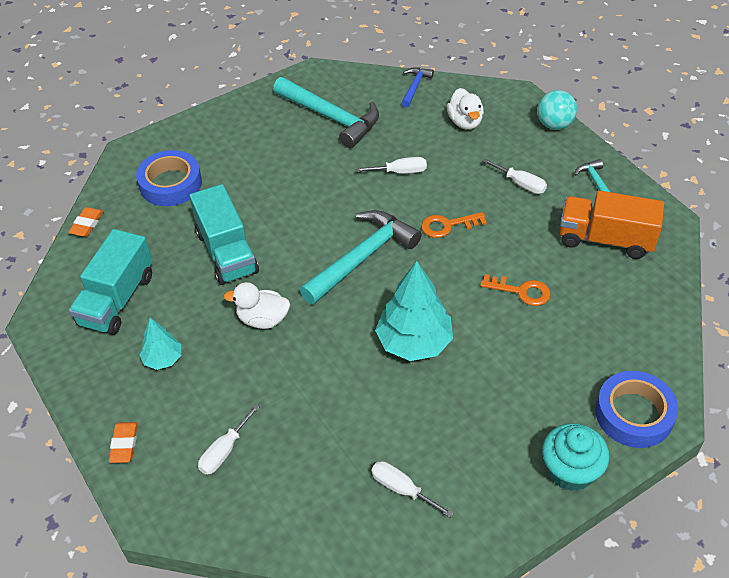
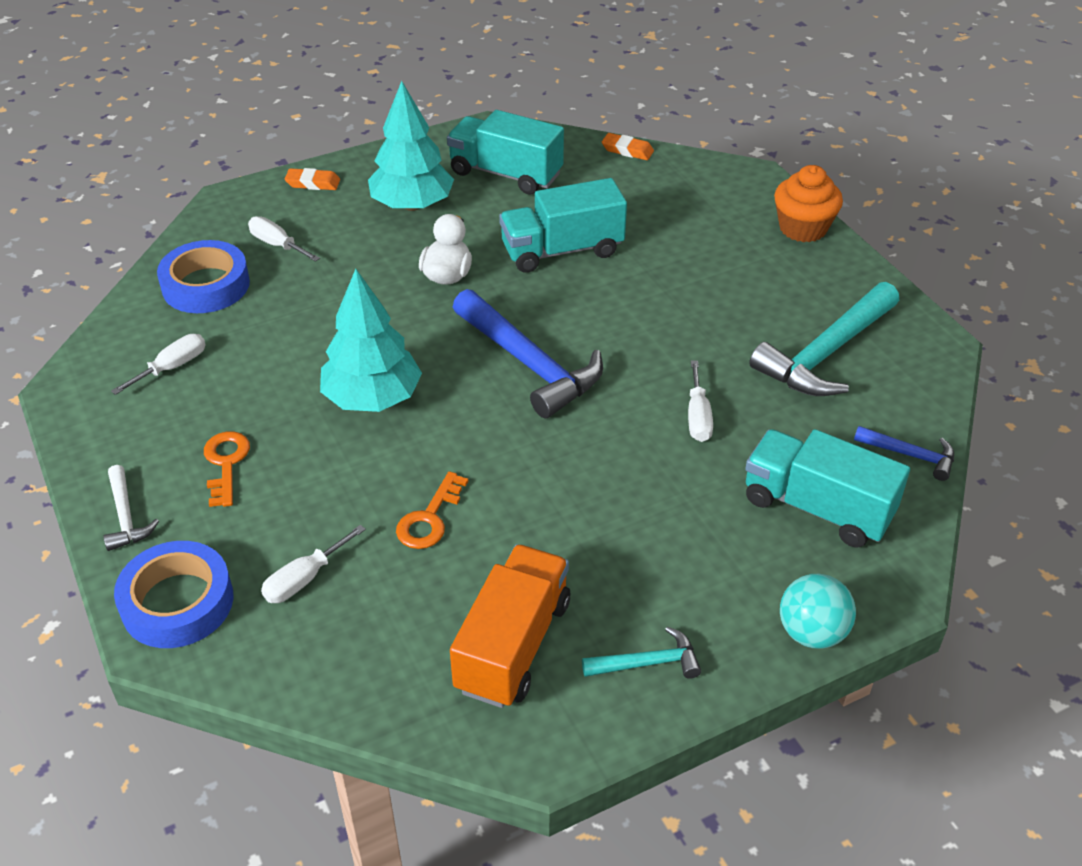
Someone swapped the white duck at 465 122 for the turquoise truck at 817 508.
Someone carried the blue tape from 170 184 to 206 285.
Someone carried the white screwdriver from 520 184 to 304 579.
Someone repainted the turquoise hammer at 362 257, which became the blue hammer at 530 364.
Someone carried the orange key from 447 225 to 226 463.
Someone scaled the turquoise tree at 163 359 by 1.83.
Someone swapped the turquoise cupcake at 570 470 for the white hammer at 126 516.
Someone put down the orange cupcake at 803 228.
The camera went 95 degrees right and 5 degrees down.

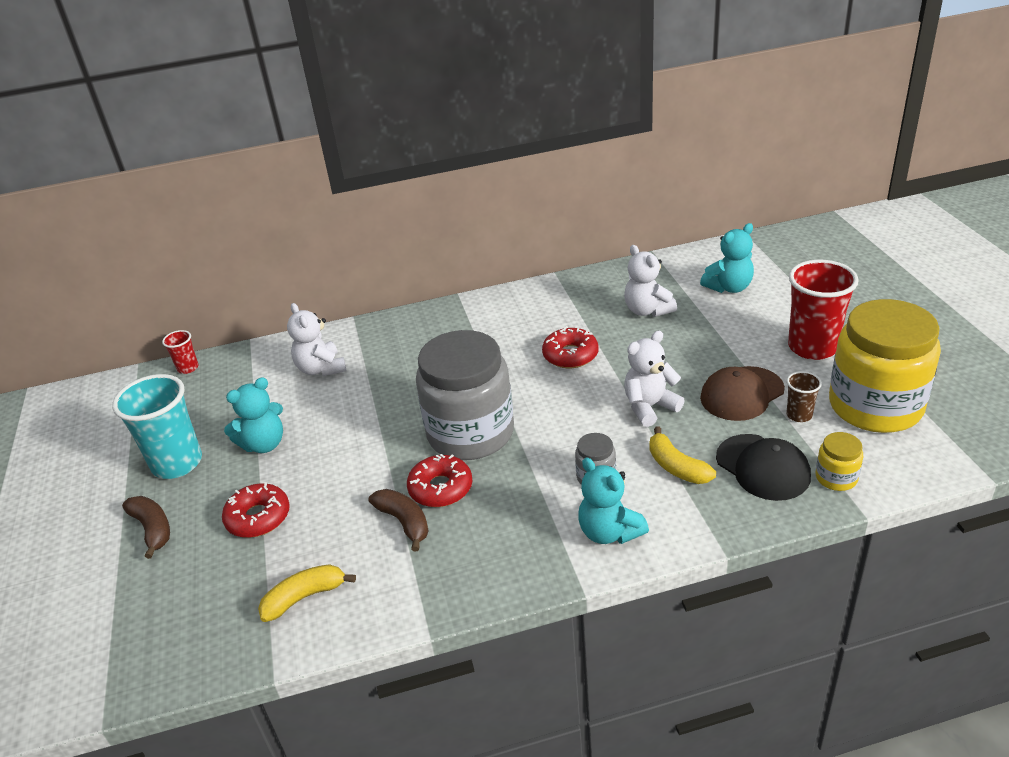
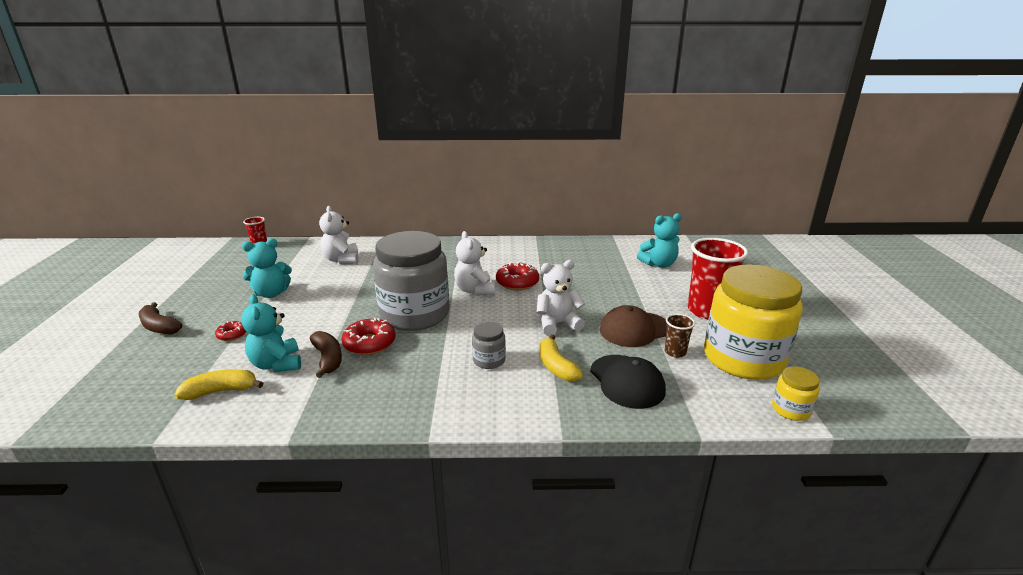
Someone carried the white teddy bear from 647 310 to 474 290.
Someone took away the turquoise cup at 177 463.
Someone carried the yellow jar from 836 478 to 791 409.
Someone carried the turquoise teddy bear from 609 532 to 277 364.
Someone scaled the red donut at 258 517 by 0.57.
Someone rotated the brown banana at 152 529 by 150 degrees clockwise.
The camera went 10 degrees right and 10 degrees down.

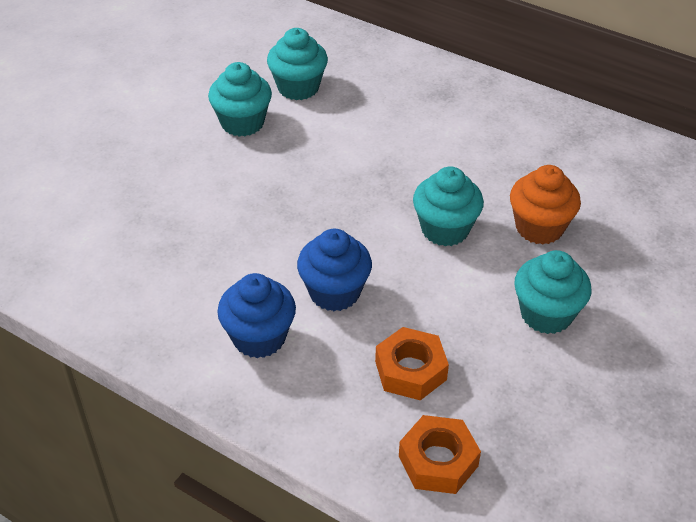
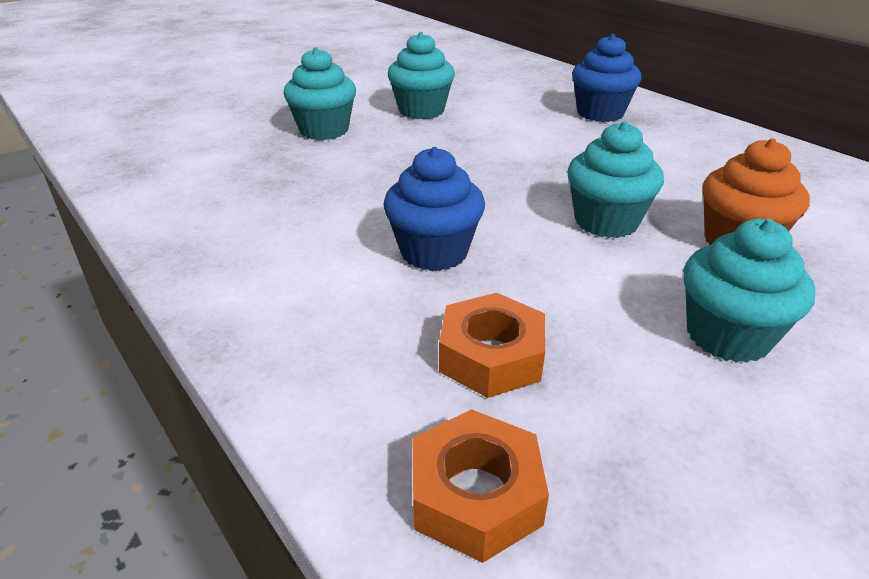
Someone carried the turquoise cupcake from 298 87 to 324 130.
Someone carried the blue cupcake from 259 337 to 600 113.
The camera went 20 degrees right and 10 degrees down.

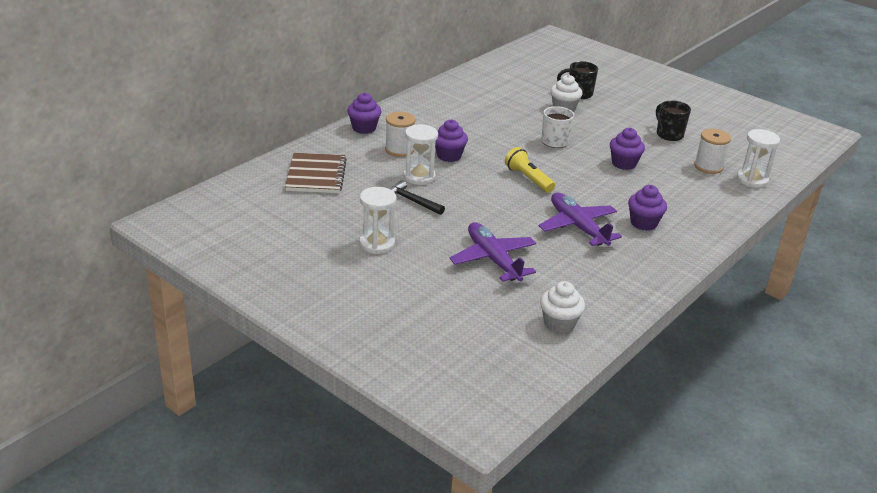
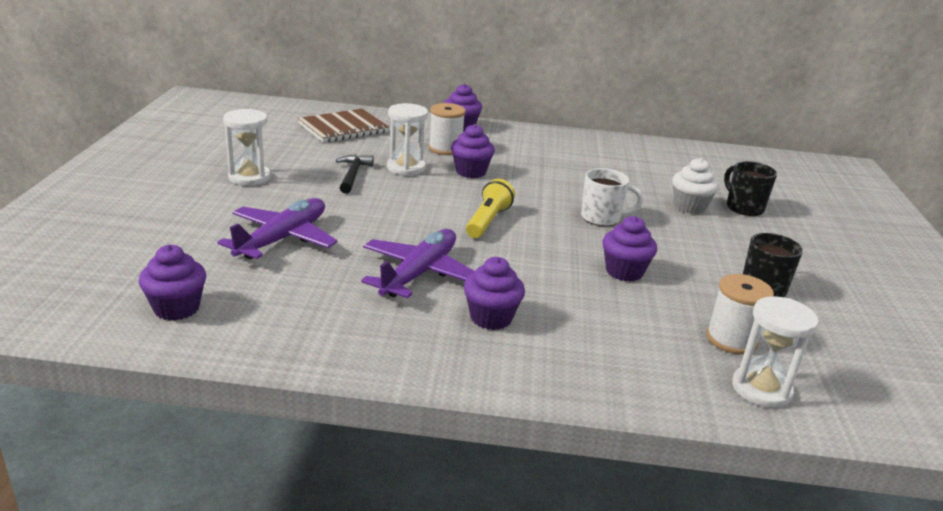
Someone repainted the white cupcake at 559 323, which became the purple cupcake at 176 308.
The camera went 55 degrees right and 5 degrees down.

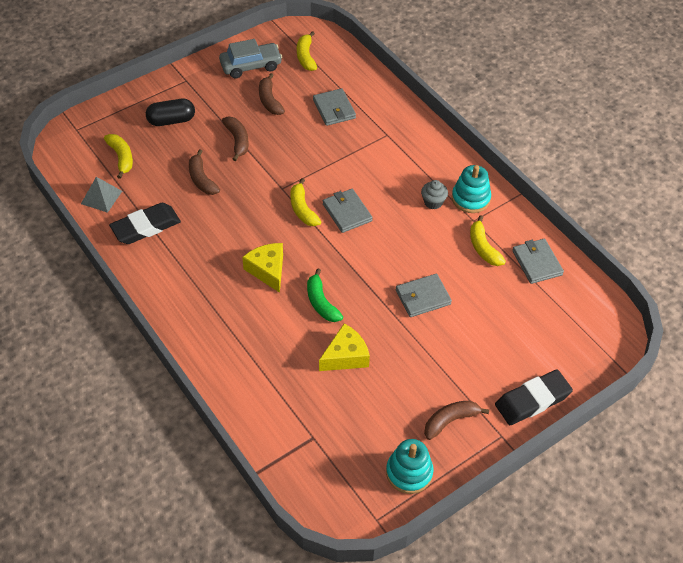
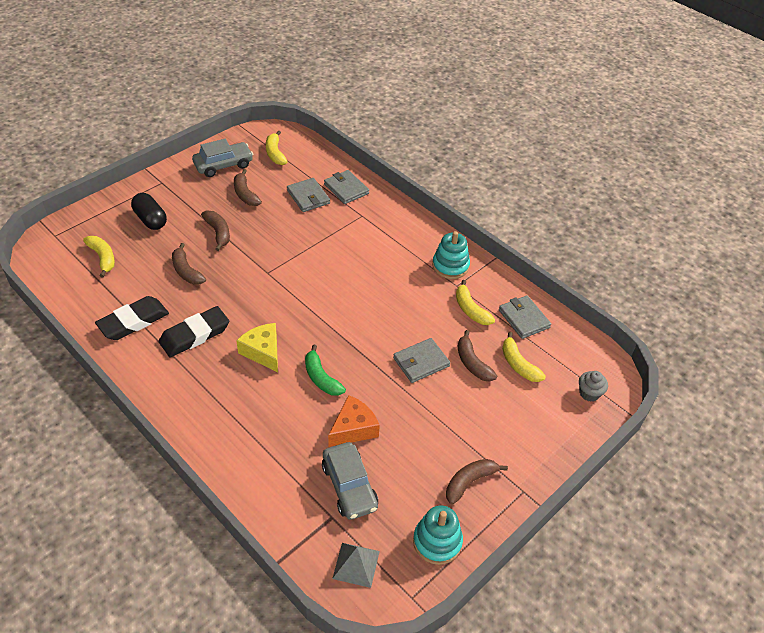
Someone rotated the black capsule at 171 120 by 75 degrees clockwise.
Someone carried the grey pyramid from 101 197 to 356 564.
Someone carried the yellow banana from 302 209 to 518 364.
Someone carried the grey cupcake from 433 202 to 589 393.
Someone carried the grey wallet from 347 212 to 346 189.
Someone repainted the yellow cheese at 345 356, which became the orange cheese at 353 428.
Someone carried the black eraser from 532 400 to 195 335.
Someone put down the brown banana at 472 363.
Someone put down the grey car at 349 486.
The camera went 10 degrees left and 5 degrees down.

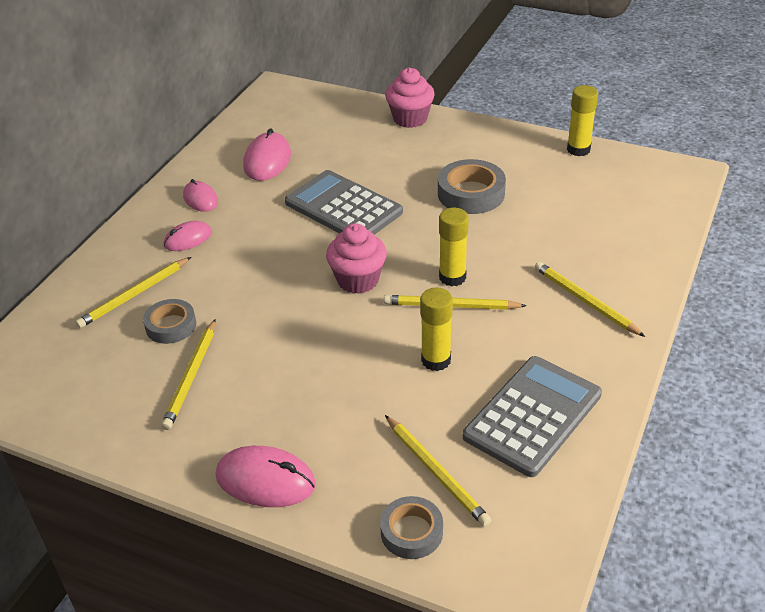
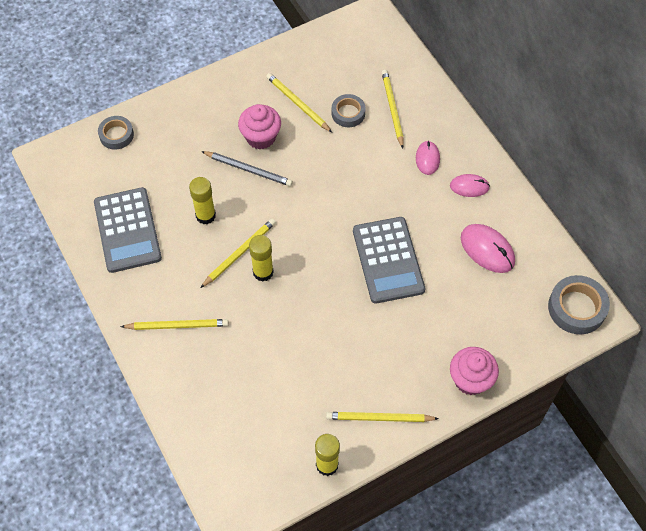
Someone carried the grey tape from 471 193 to 576 308.
Someone rotated the grey calculator at 343 207 by 90 degrees clockwise.
Someone carried the pink cupcake from 358 280 to 261 137.
Someone carried the yellow pencil from 436 472 to 379 418.
Someone took away the pink mouse at 265 480.
Someone put down the grey pencil at 248 169.
The camera went 125 degrees right and 20 degrees up.

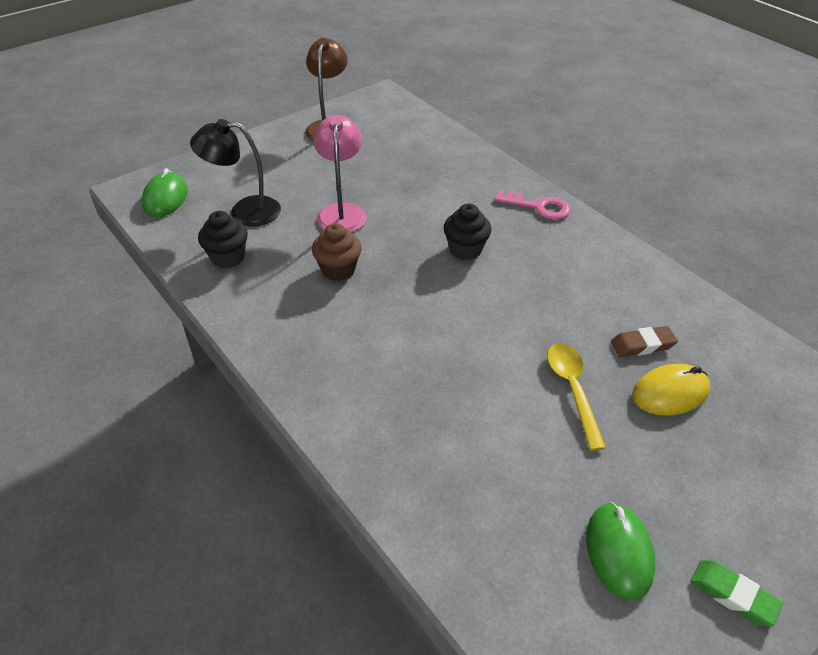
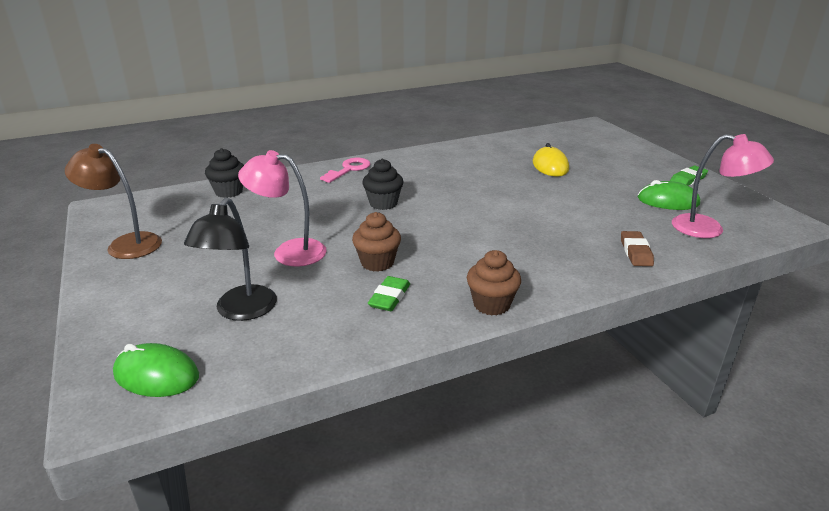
Someone carried the black cupcake from 228 257 to 229 192.
Someone carried the brown eraser from 642 345 to 635 252.
Someone took away the yellow spoon at 572 389.
Someone put down the pink lamp at 708 229.
Someone put down the brown cupcake at 491 304.
Someone put down the green eraser at 389 297.
The camera went 75 degrees left and 15 degrees down.

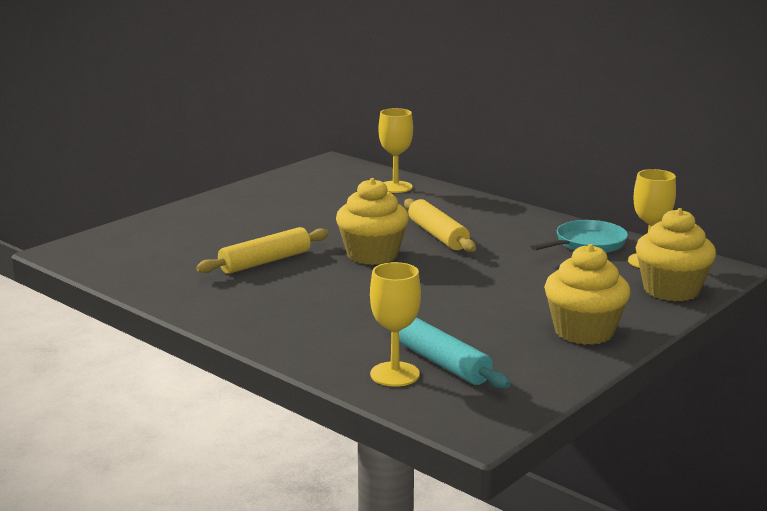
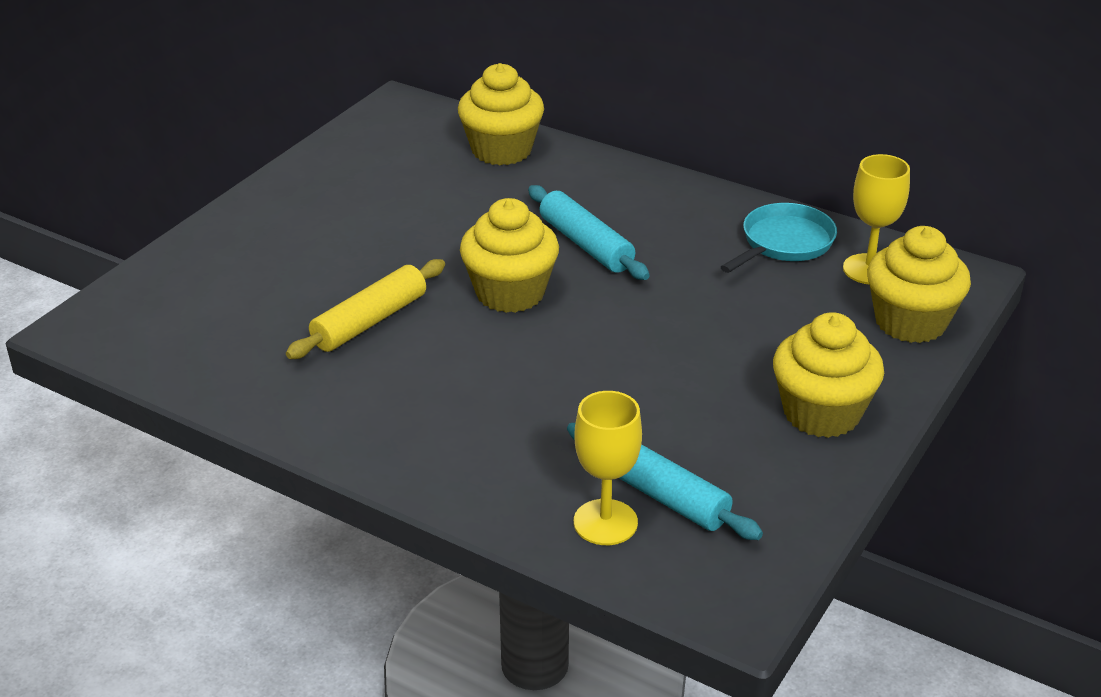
Someone swapped the yellow goblet at 395 187 for the yellow cupcake at 501 150.
Someone repainted the yellow rolling pin at 437 235, which became the turquoise rolling pin at 586 244.
The camera went 10 degrees left and 15 degrees up.

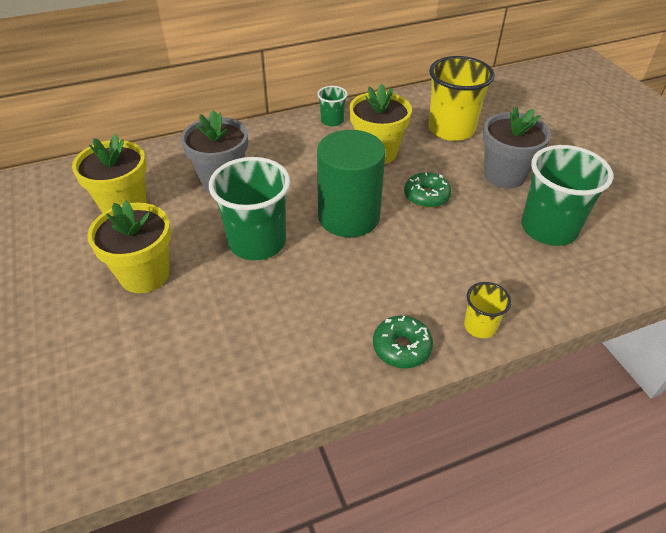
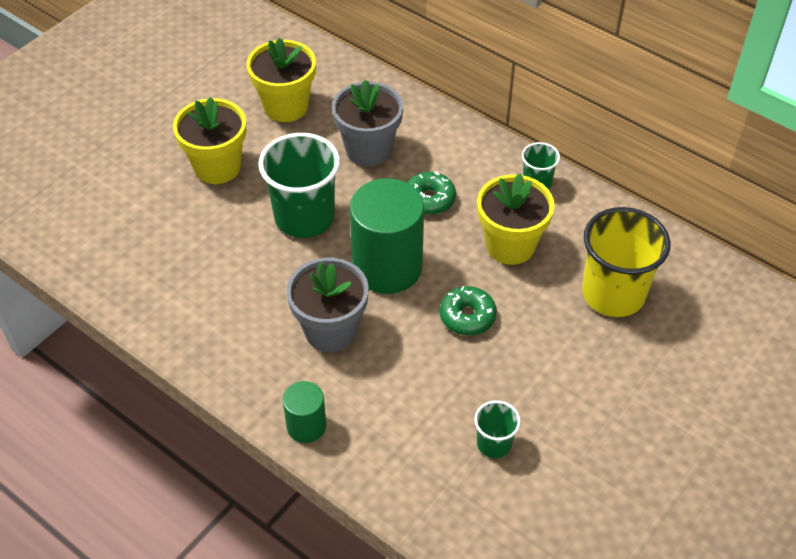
Someone carried the grey flower pot from 504 175 to 330 330.
Someone scaled the green cup at 548 228 by 0.50.
Someone swapped the yellow cup at 480 326 for the green cylinder at 306 426.
Someone carried the green donut from 401 347 to 429 199.
The camera went 60 degrees right and 5 degrees up.

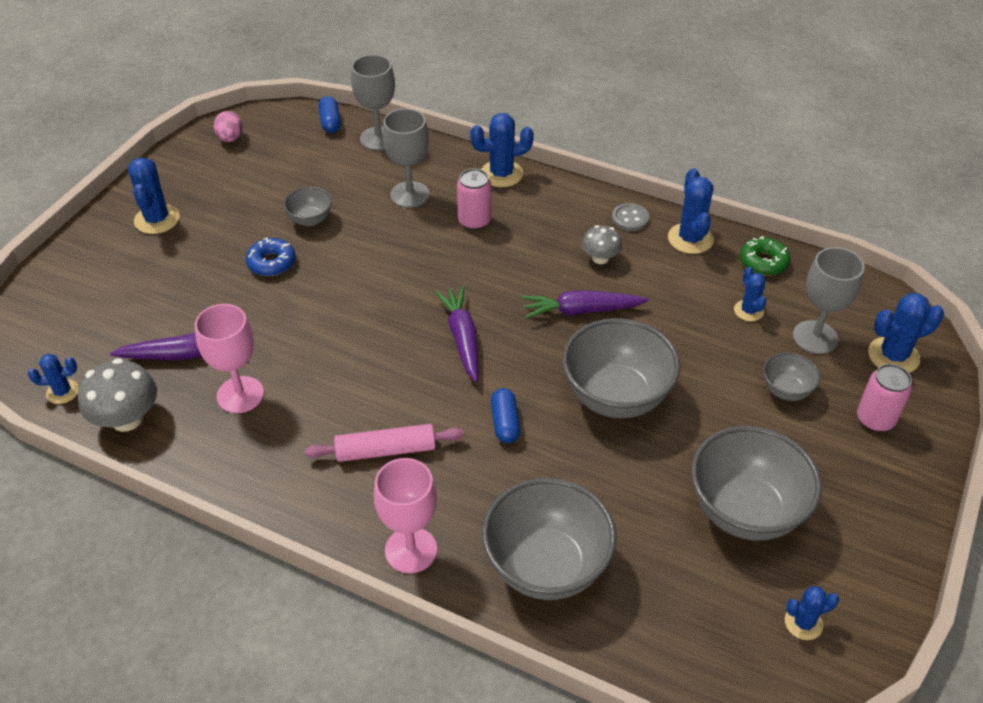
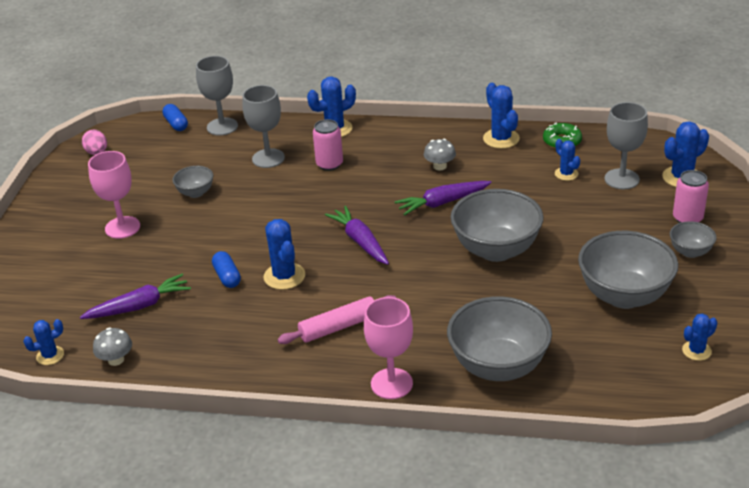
Someone carried the blue cactus from 157 219 to 284 276.
Someone took away the grey button at 630 218.
Someone took away the blue donut at 271 263.
Someone carried the pink goblet from 240 395 to 122 227.
Someone carried the grey bowl from 786 390 to 690 252.
Someone scaled the grey mushroom at 127 419 by 0.61.
Someone carried the blue capsule from 505 423 to 227 277.
The camera went 15 degrees left and 10 degrees down.

